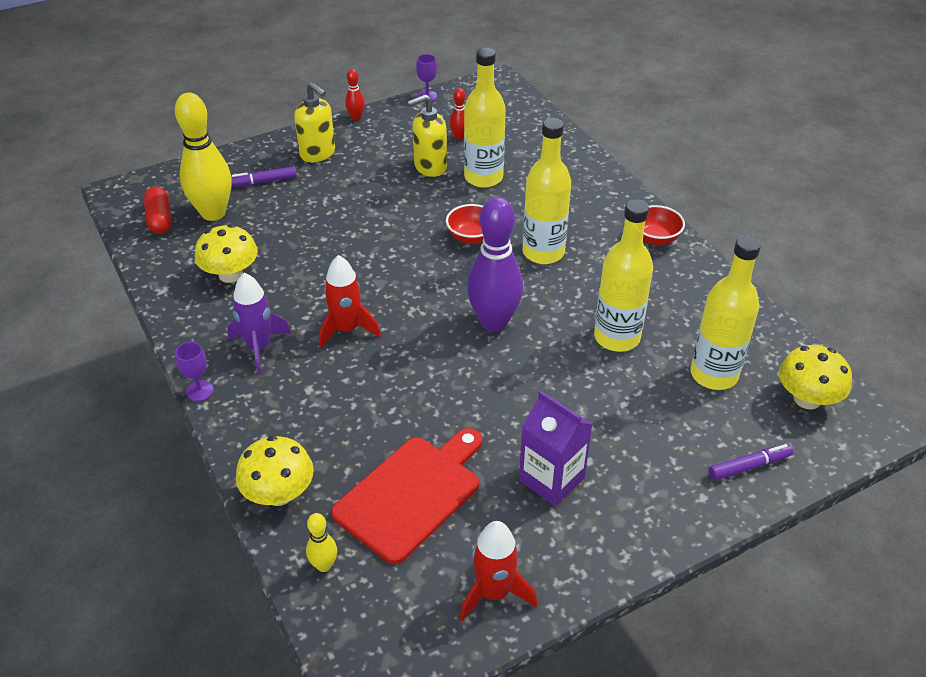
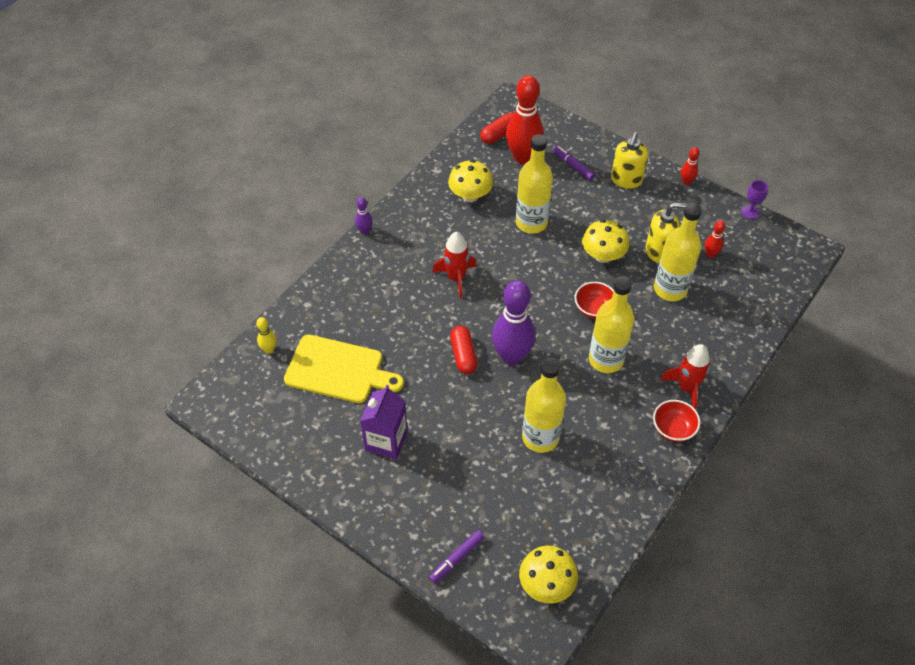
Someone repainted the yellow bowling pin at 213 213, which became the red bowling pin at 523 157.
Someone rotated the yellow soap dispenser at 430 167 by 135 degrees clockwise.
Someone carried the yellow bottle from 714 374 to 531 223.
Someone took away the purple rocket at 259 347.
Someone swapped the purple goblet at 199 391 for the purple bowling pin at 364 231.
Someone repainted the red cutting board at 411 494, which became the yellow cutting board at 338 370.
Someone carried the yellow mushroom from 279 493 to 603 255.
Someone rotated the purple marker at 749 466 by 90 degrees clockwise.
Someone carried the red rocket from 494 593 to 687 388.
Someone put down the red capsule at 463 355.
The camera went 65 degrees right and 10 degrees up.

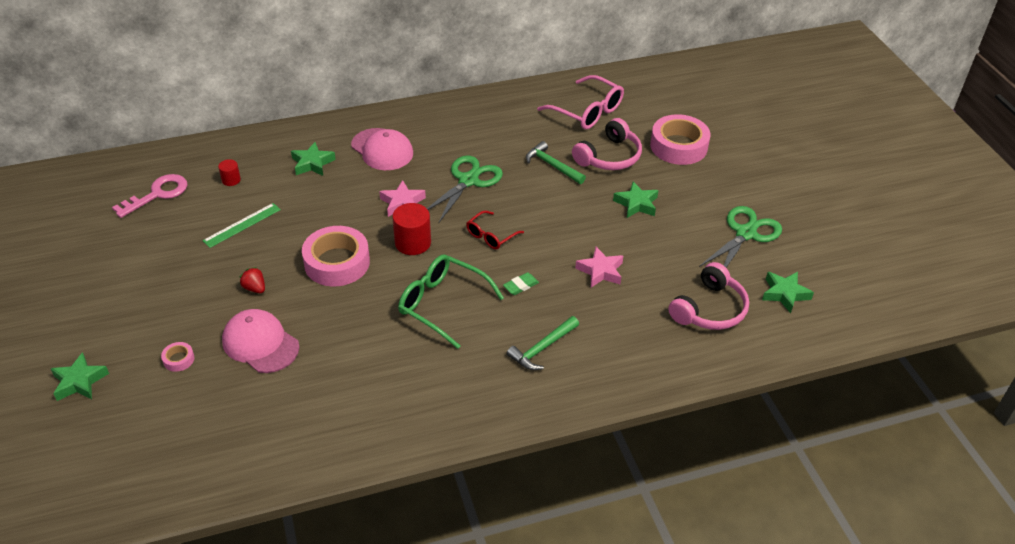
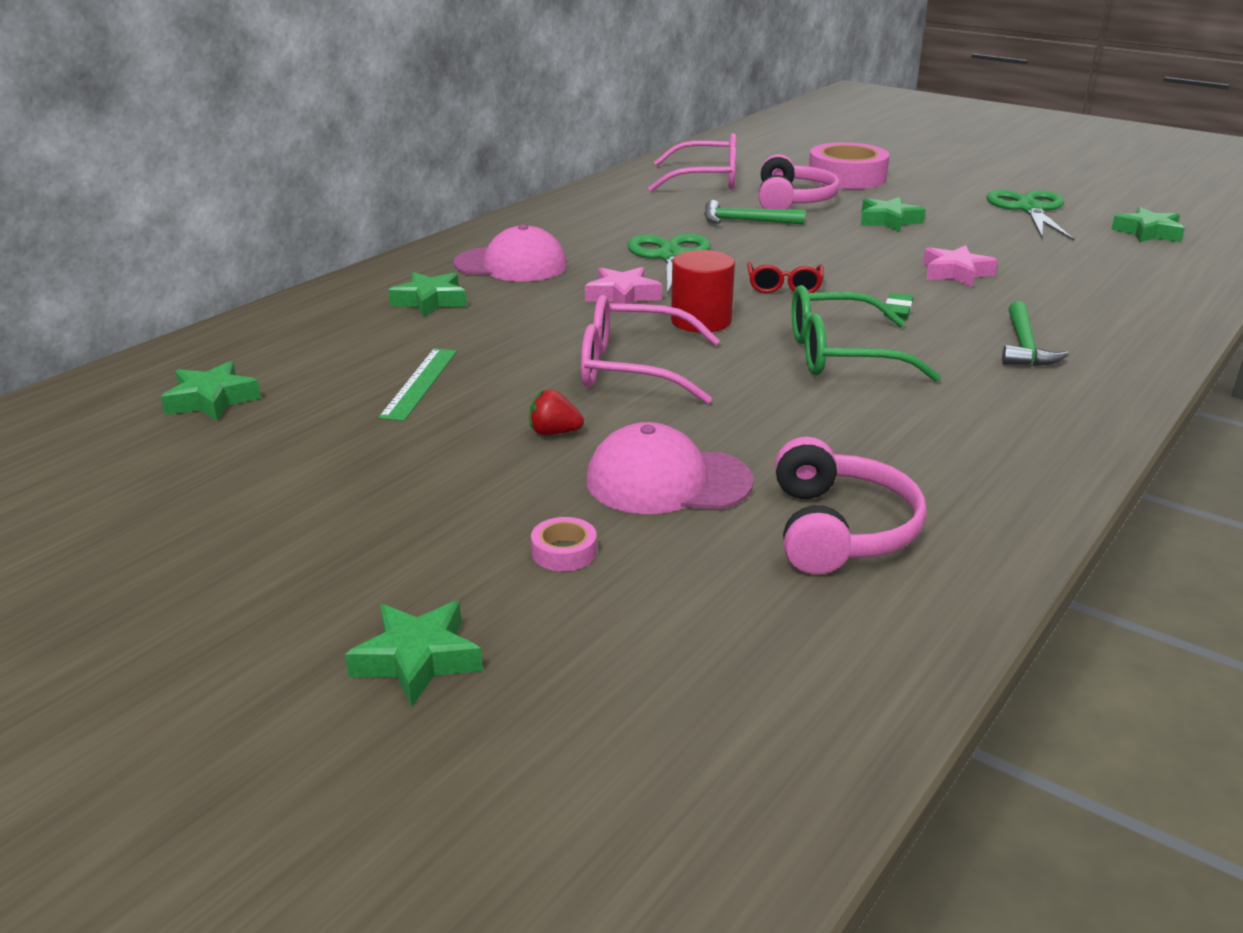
Someone took away the red cylinder at 231 180.
Someone swapped the pink key at 157 194 for the green star at 212 400.
Someone swapped the pink tape at 337 262 for the pink glasses at 632 369.
Someone carried the pink headphones from 709 309 to 840 529.
The camera went 35 degrees left and 15 degrees down.

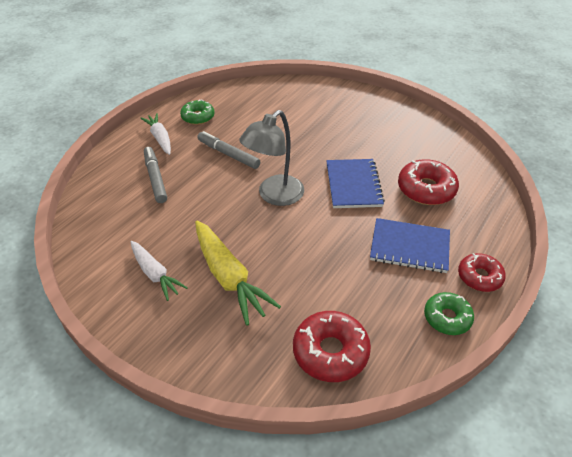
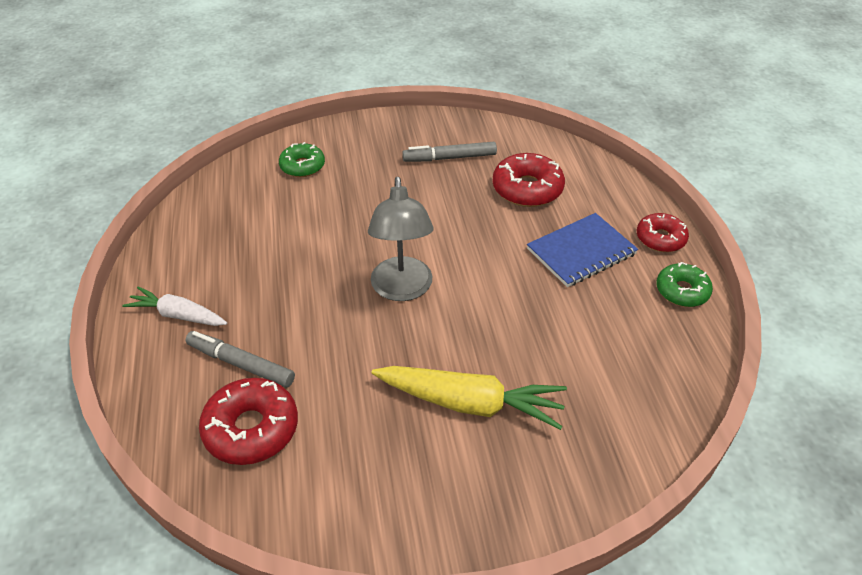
Someone carried the green donut from 198 117 to 302 166.
Someone carried the grey marker from 228 154 to 450 158.
Someone took away the blue notebook at 353 185.
Someone took away the white carrot at 155 274.
Someone carried the red donut from 330 352 to 251 429.
The camera went 45 degrees left and 0 degrees up.

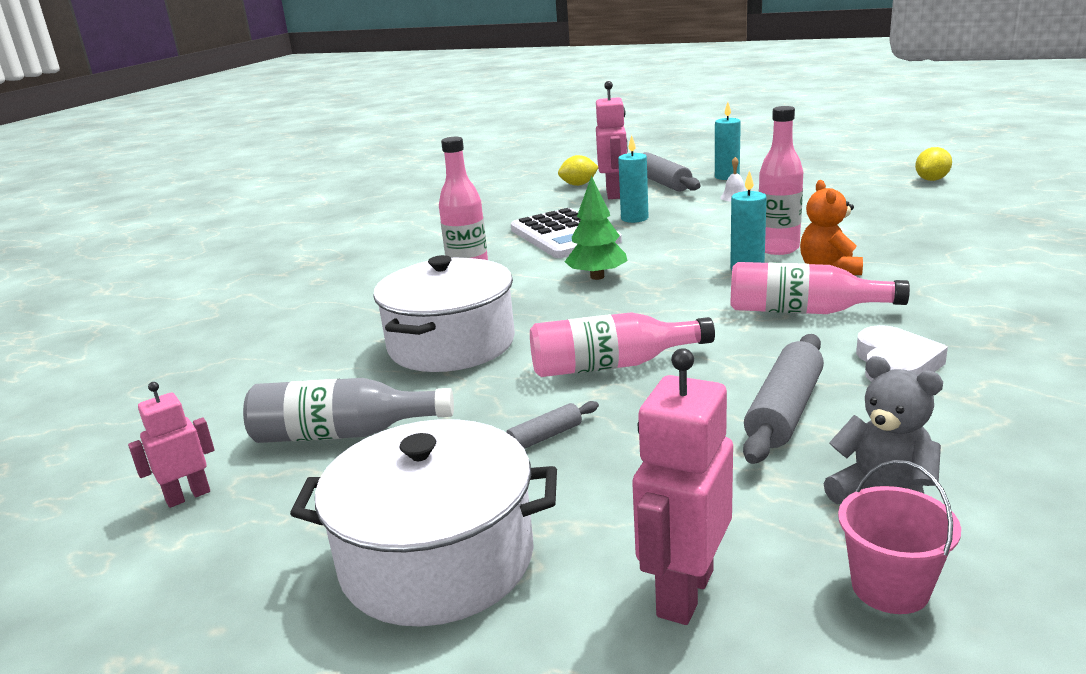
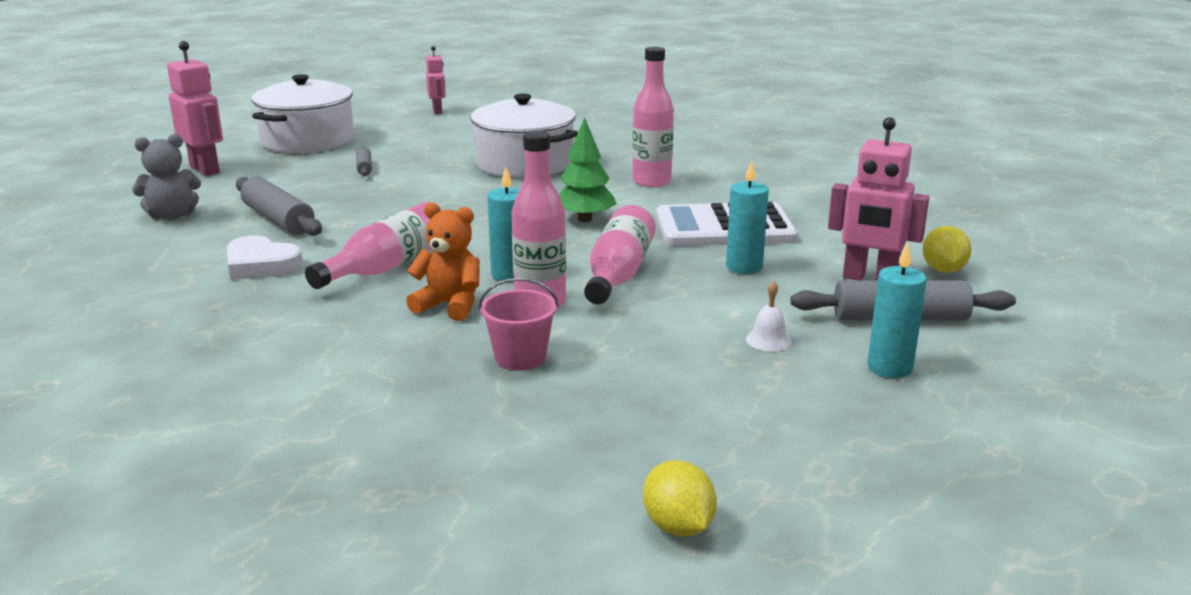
Someone carried the pink bottle from 612 365 to 618 274.
Someone took away the grey bottle at 343 434.
Someone carried the pink bucket from 890 587 to 520 358.
The camera went 110 degrees right and 0 degrees up.

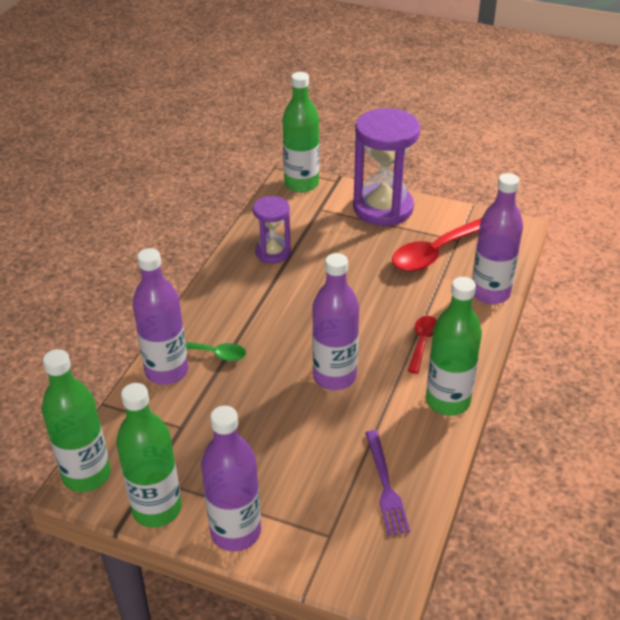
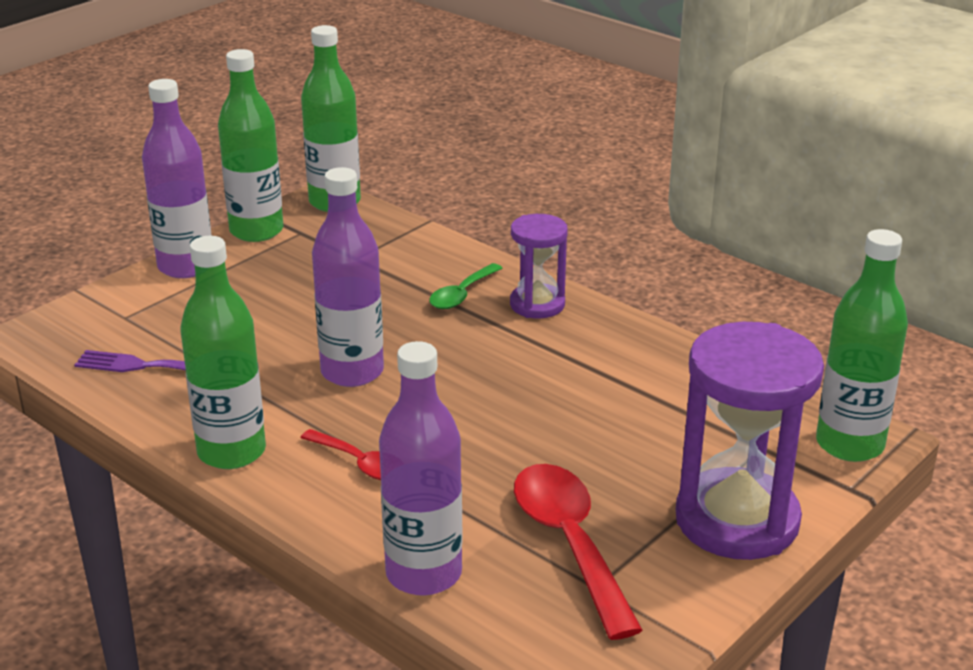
Someone carried the purple hourglass from 273 252 to 537 304.
Someone took away the purple bottle at 166 371.
The camera went 110 degrees right and 10 degrees down.

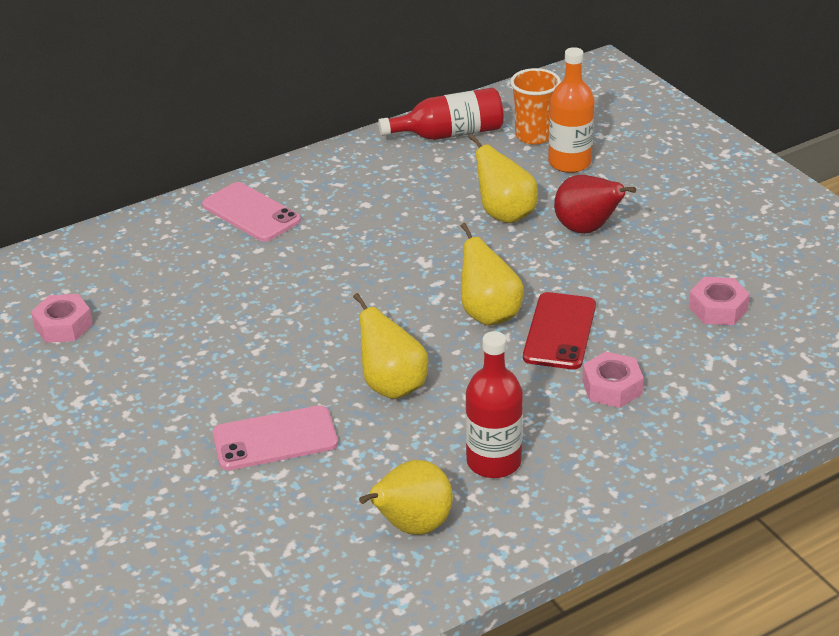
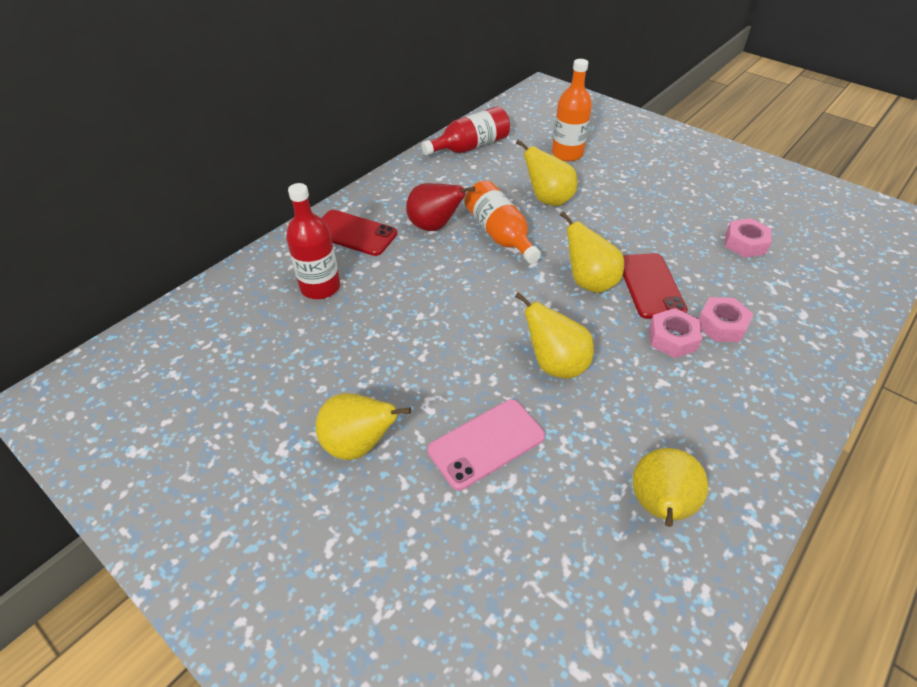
Someone took away the orange cup at 534 136.
Someone carried the red pear from 587 229 to 434 226.
Someone repainted the pink phone at 251 213, which became the red phone at 354 233.
Someone carried the pink nut from 63 325 to 672 338.
Someone carried the red bottle from 493 461 to 320 287.
Someone put down the orange bottle at 499 234.
Someone put down the yellow pear at 359 444.
The camera went 20 degrees left and 10 degrees up.

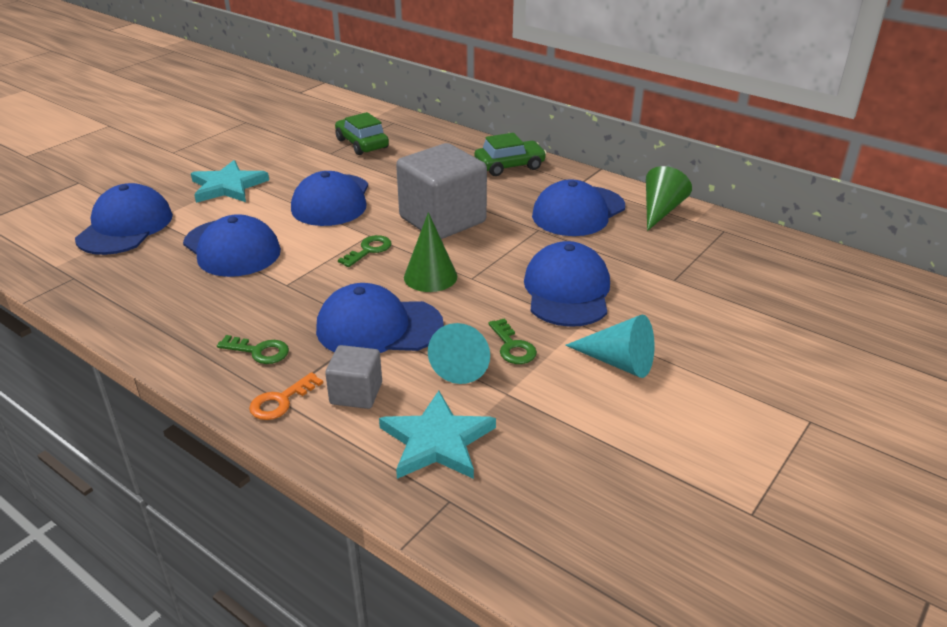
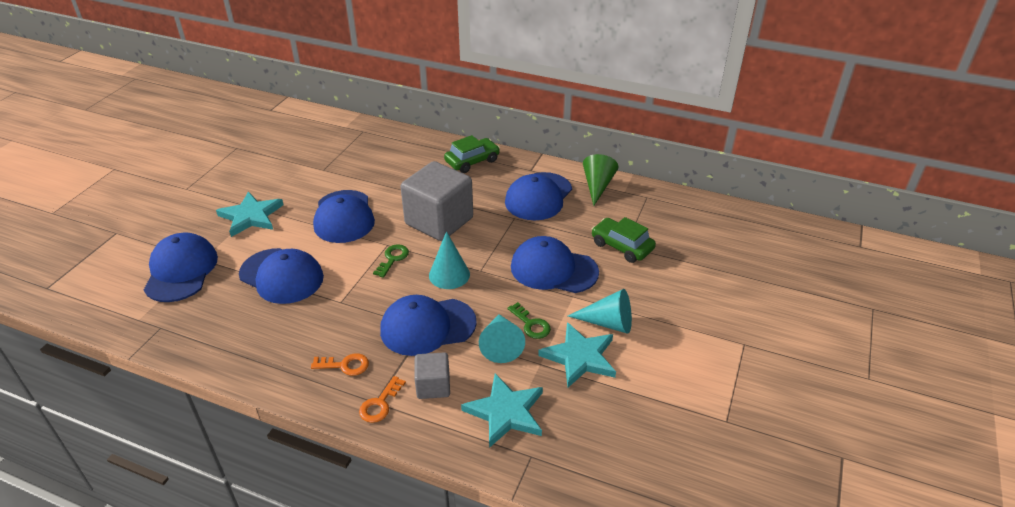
Someone carried the green car from 362 144 to 622 246.
Someone repainted the green cone at 430 276, which became the turquoise cone at 449 275.
Someone rotated the blue cap at 567 291 by 60 degrees counterclockwise.
Someone repainted the green key at 259 351, which became the orange key at 345 365.
Someone put down the turquoise star at 580 357.
The camera went 15 degrees left and 5 degrees up.

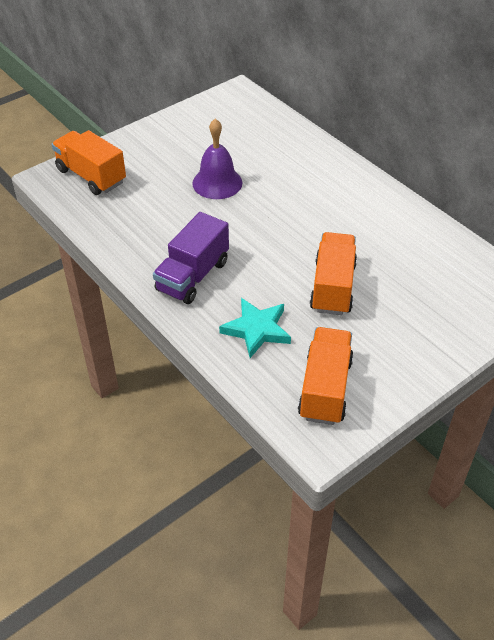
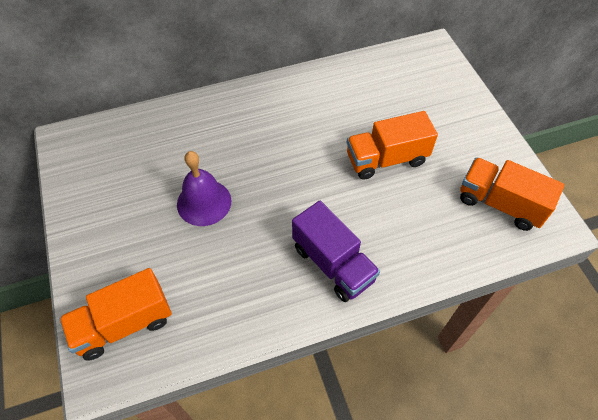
Someone rotated the orange truck at 333 287 by 45 degrees counterclockwise.
Someone took away the turquoise star at 256 329.
The camera went 70 degrees left and 10 degrees up.

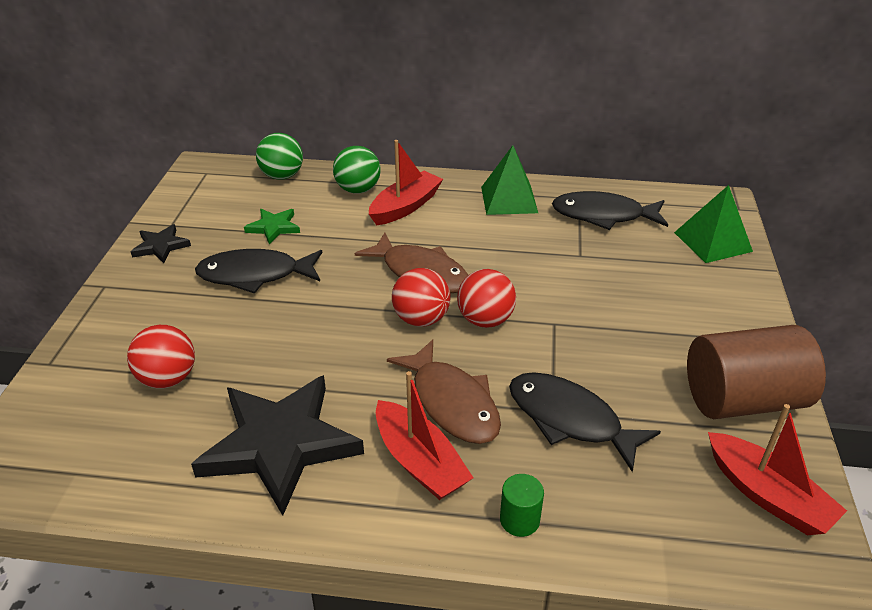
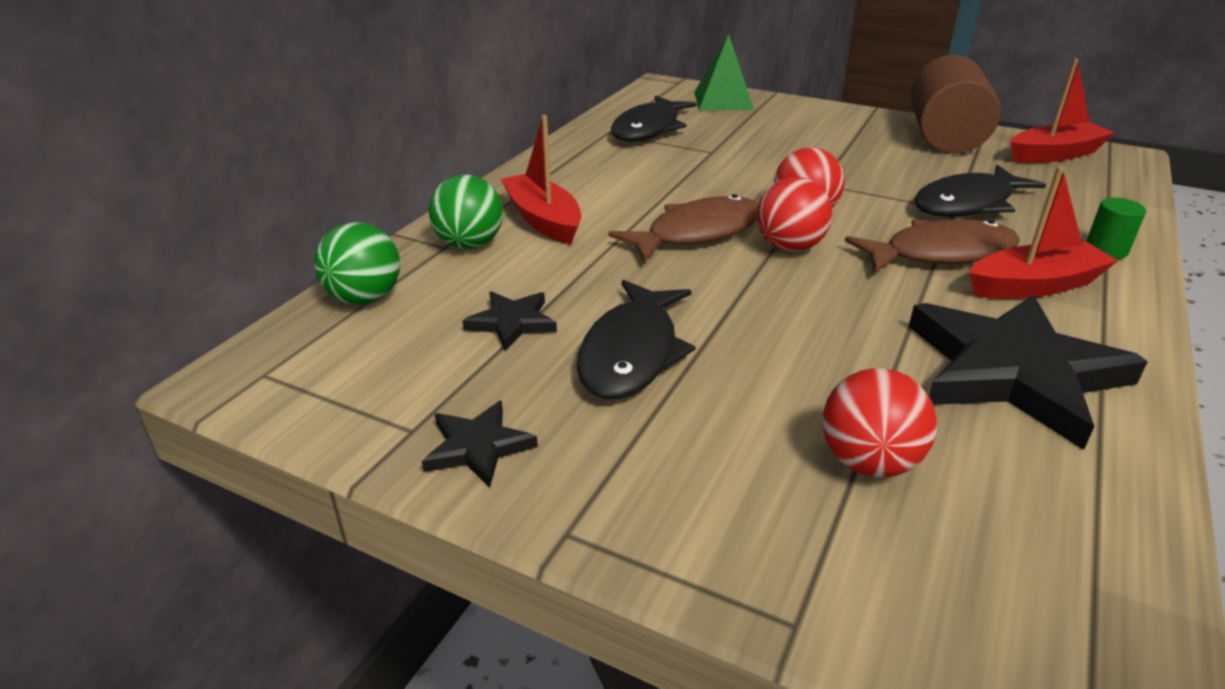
Someone took away the green pyramid at 509 199.
Someone repainted the green star at 274 227, which became the black star at 512 322.
The camera went 70 degrees left and 5 degrees down.

